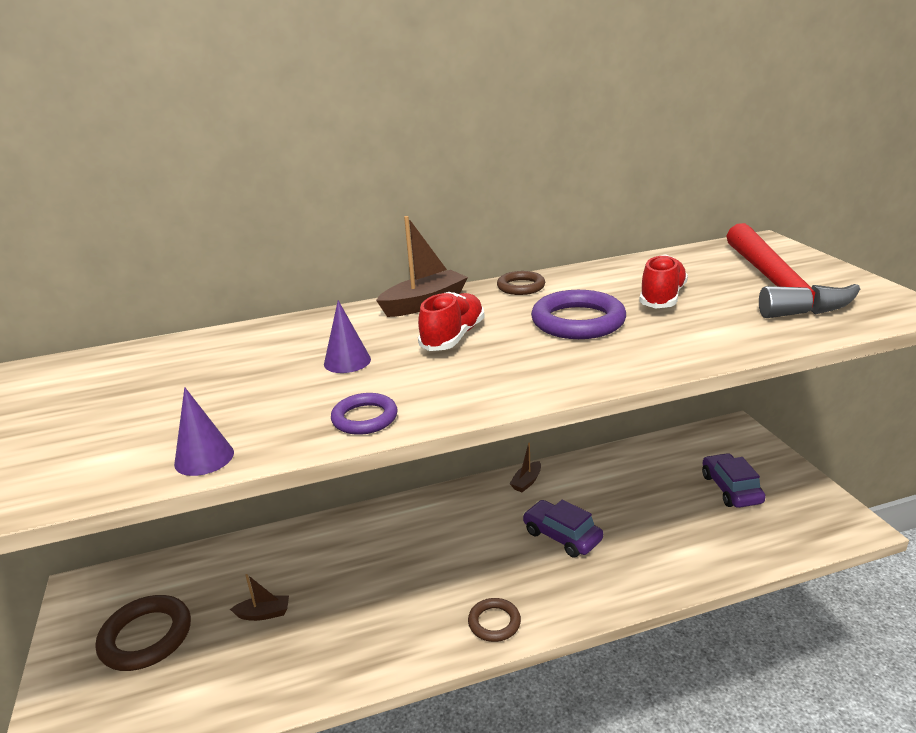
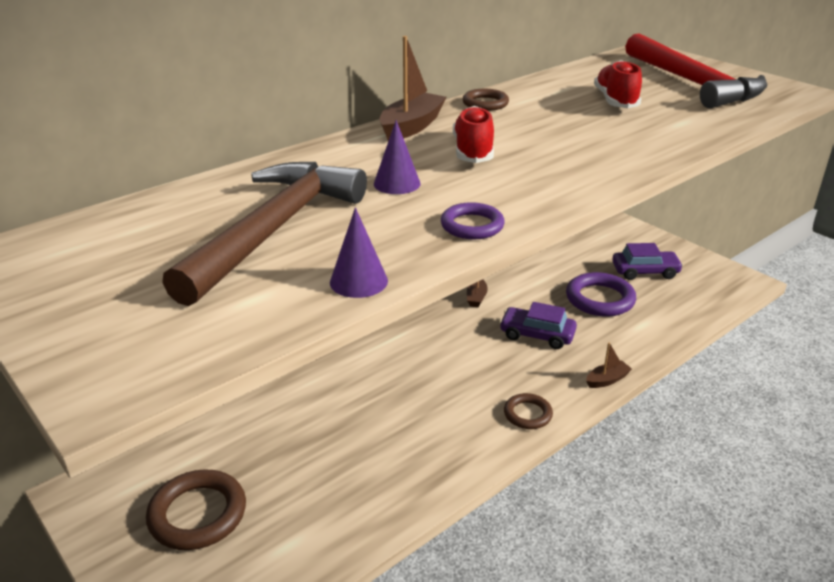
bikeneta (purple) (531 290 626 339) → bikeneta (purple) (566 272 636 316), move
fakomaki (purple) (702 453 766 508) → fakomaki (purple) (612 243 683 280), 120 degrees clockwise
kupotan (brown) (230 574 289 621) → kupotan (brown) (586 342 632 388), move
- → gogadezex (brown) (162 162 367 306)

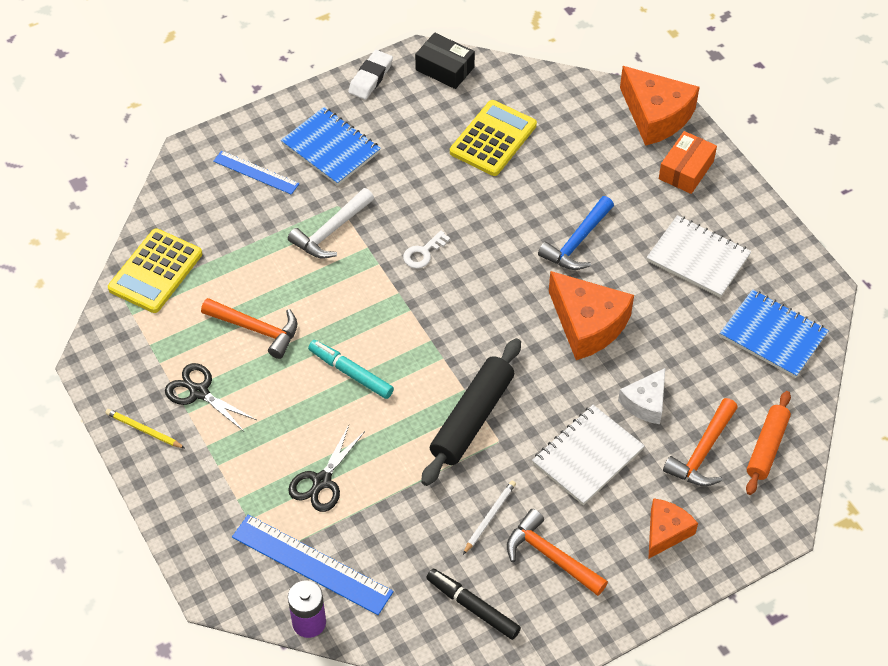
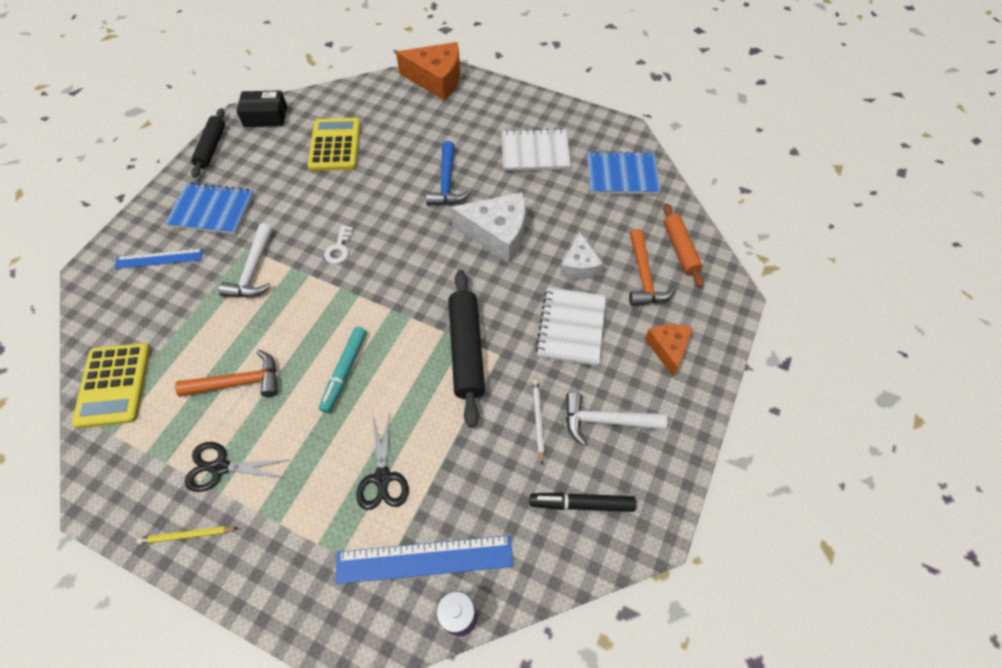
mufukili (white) (348 50 393 100) → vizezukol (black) (191 108 225 178)
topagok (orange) (659 131 717 194) → -
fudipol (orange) (549 271 634 360) → fudipol (white) (450 192 525 263)
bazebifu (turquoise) (308 340 394 399) → bazebifu (turquoise) (319 327 367 413), 75 degrees counterclockwise
gogadezex (orange) (507 509 608 596) → gogadezex (white) (566 392 667 446)

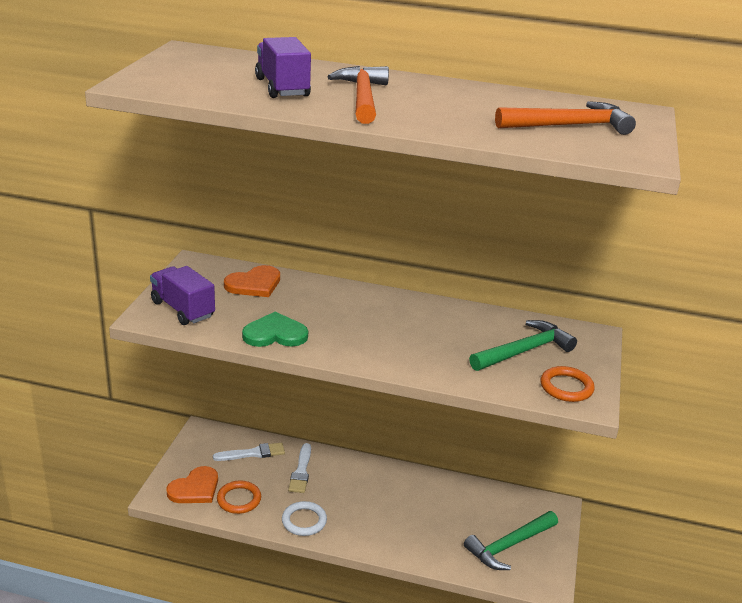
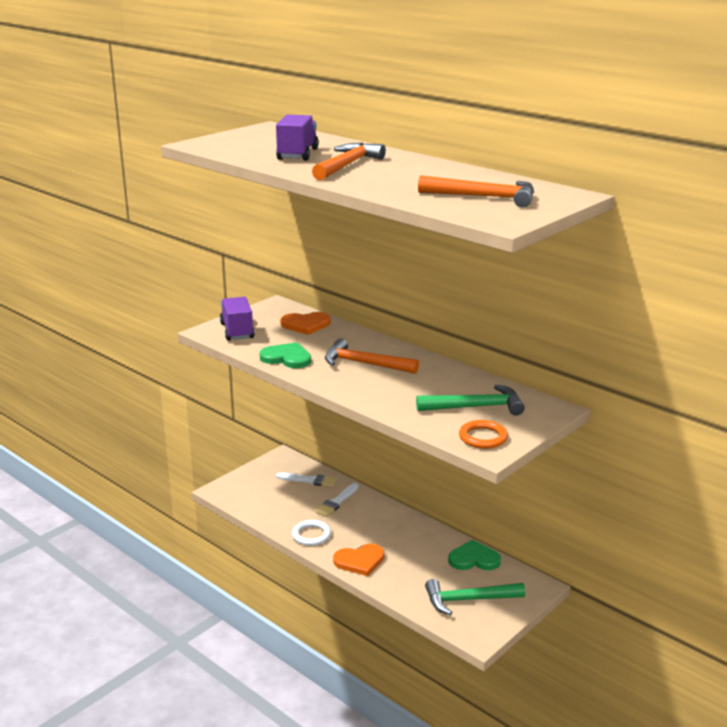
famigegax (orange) (166 466 218 503) → famigegax (orange) (333 544 384 576), move
bikeneta (orange) (217 481 261 514) → -
- → gogadezex (orange) (325 339 419 374)
- → famigegax (green) (448 540 501 570)

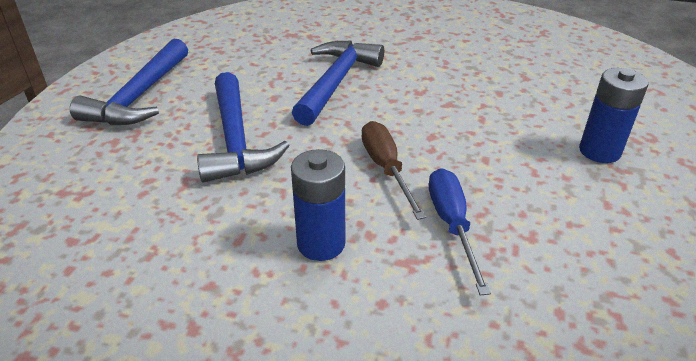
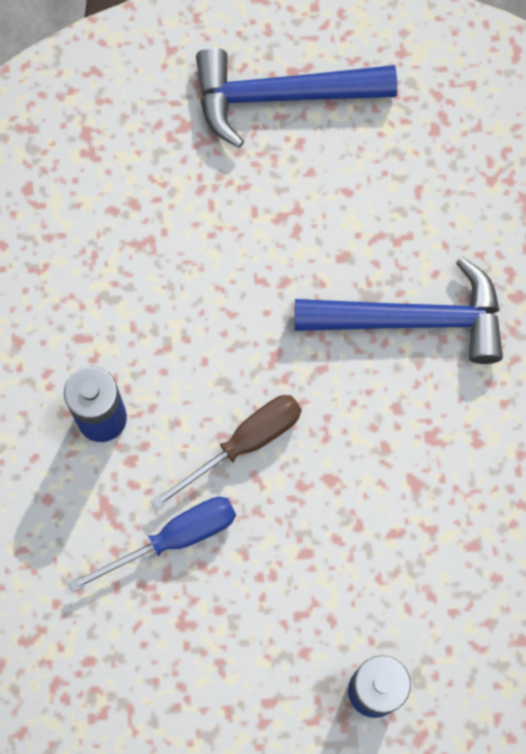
gogadezex (blue) (197 72 290 183) → -

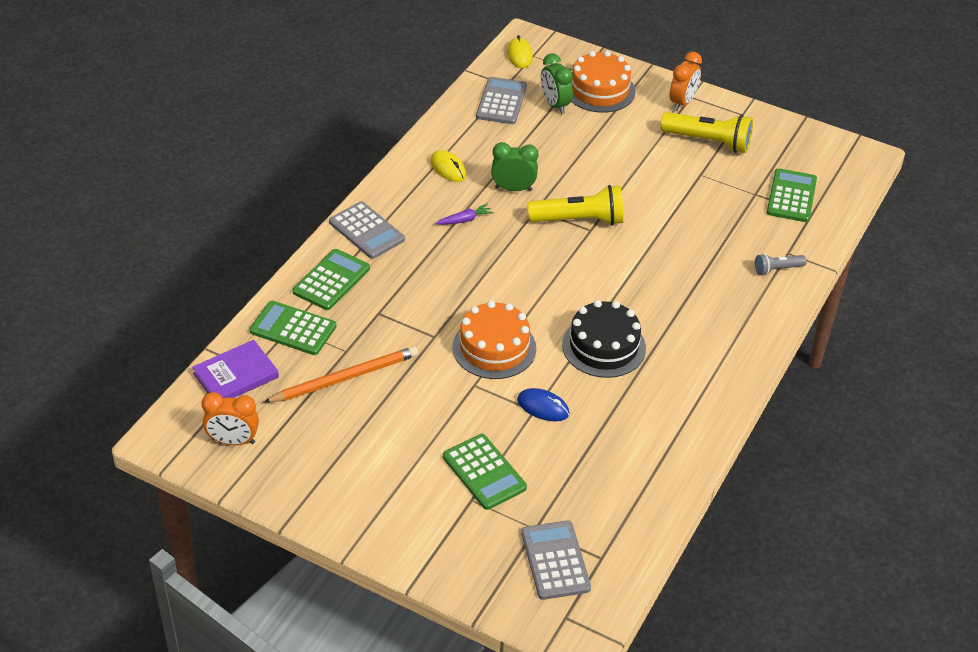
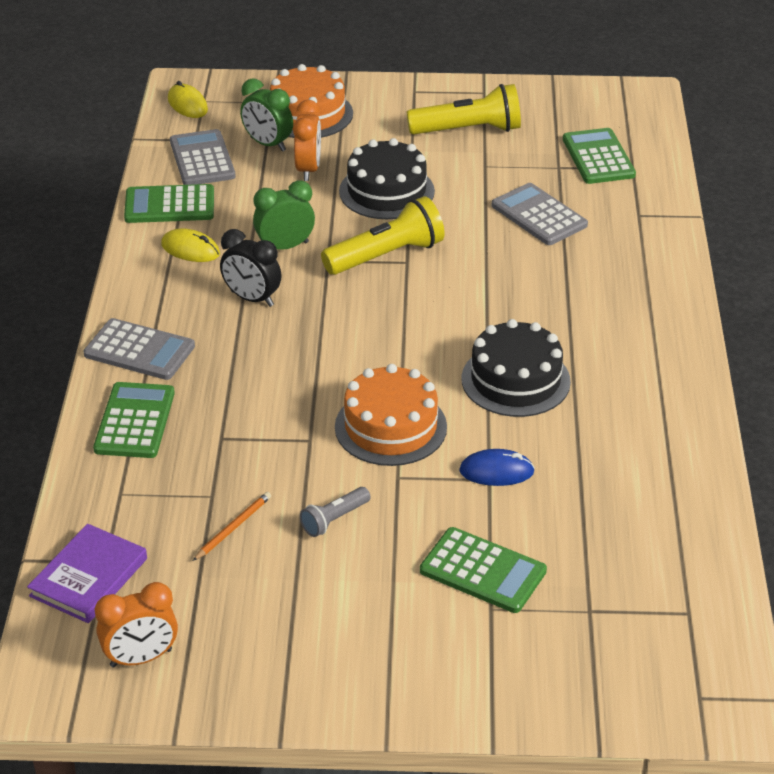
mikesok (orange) (670 52 702 111) → mikesok (orange) (293 100 321 181), move
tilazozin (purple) (436 204 494 225) → mikesok (black) (220 229 282 307)
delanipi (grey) (755 254 807 275) → delanipi (grey) (300 487 371 537), move
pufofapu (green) (250 301 337 355) → pufofapu (green) (124 184 214 223), move
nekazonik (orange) (263 346 418 403) → nekazonik (orange) (193 492 271 561), x0.50
pufofapu (grey) (521 520 591 600) → pufofapu (grey) (492 183 588 245), move
- → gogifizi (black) (339 138 435 219)

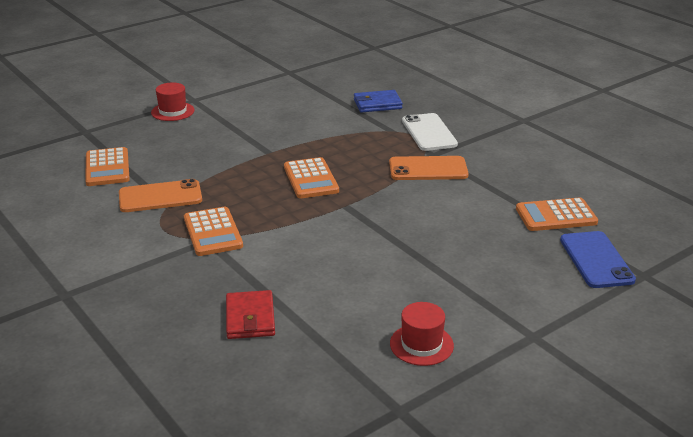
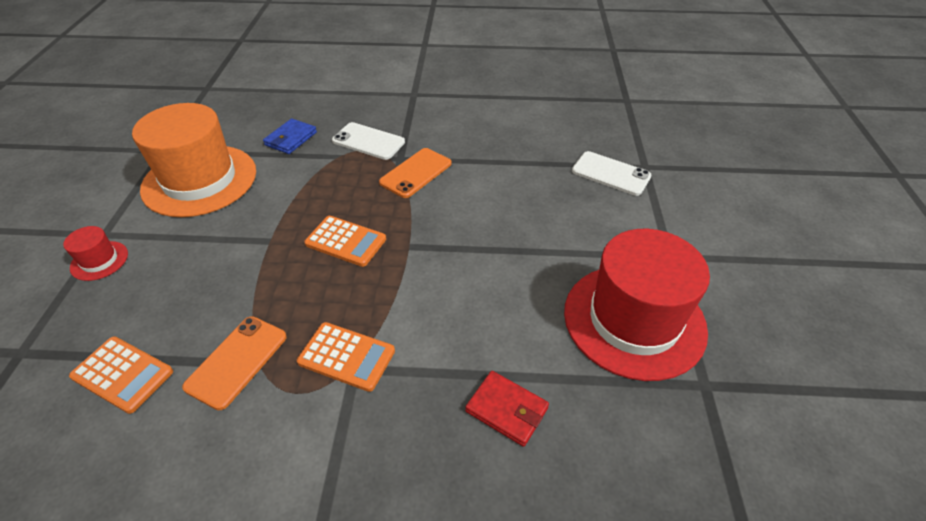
pufofapu (orange) (516 197 598 231) → -
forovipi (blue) (560 231 636 288) → forovipi (white) (572 151 652 196)
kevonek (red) (390 302 454 366) → kevonek (red) (564 229 710 381), x2.39
- → kevonek (orange) (132 103 256 217)

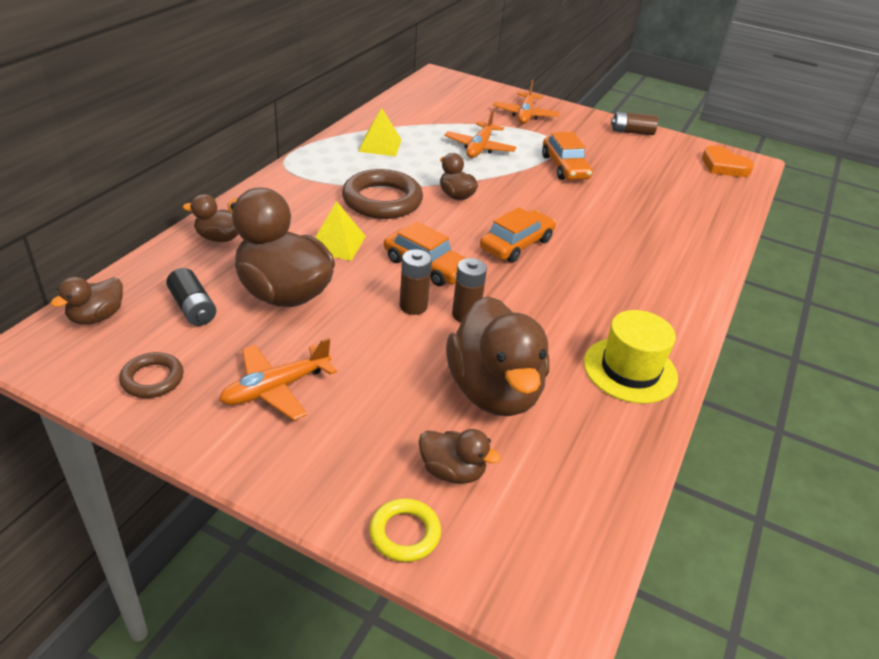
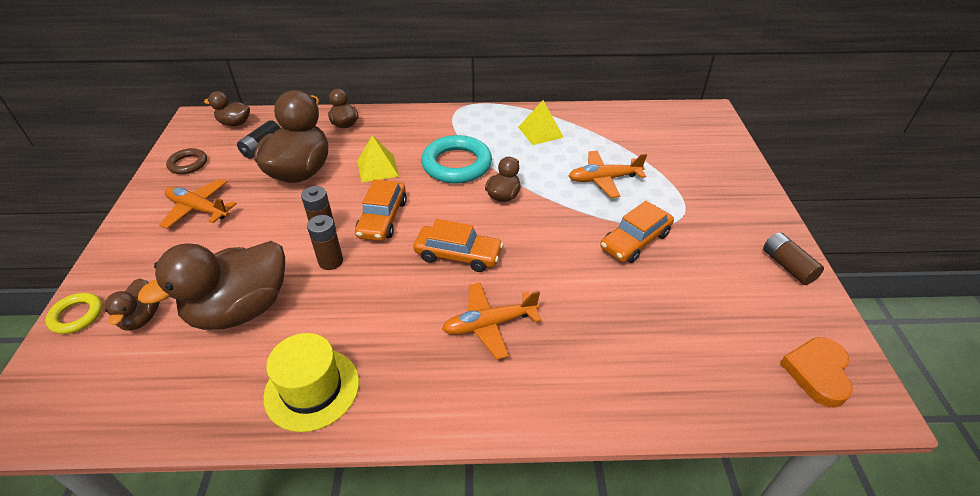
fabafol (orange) (493 80 560 124) → fabafol (orange) (442 283 542 360), move
bikeneta (brown) (342 169 423 219) → bikeneta (turquoise) (421 135 492 184)

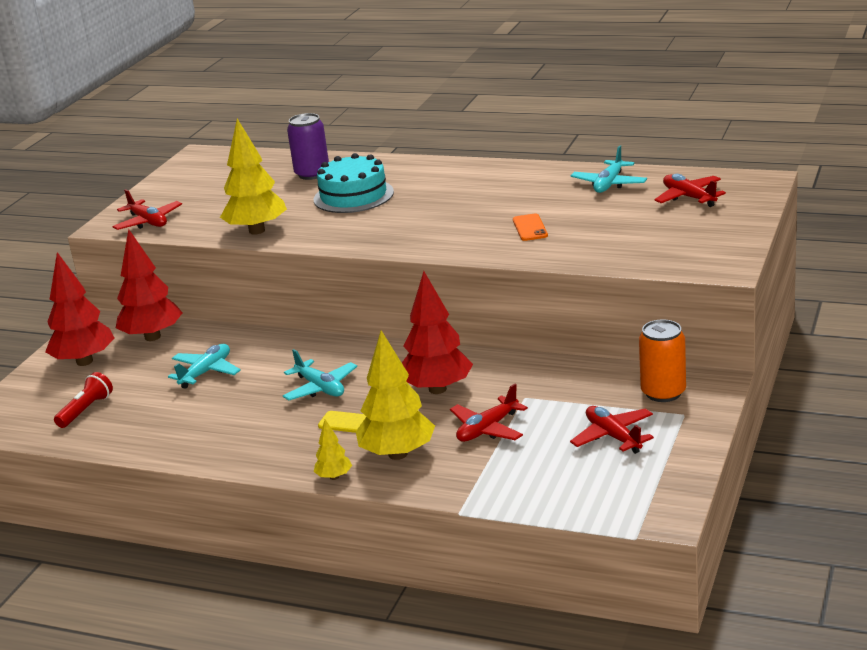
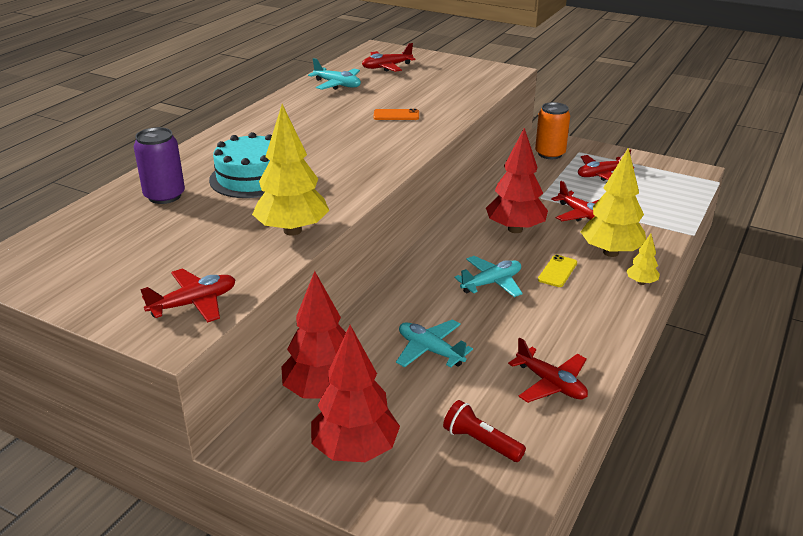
- → fabafol (red) (508 338 588 403)

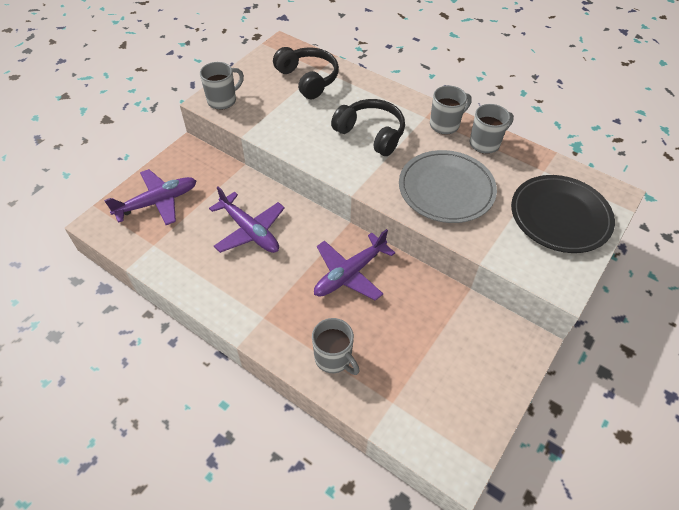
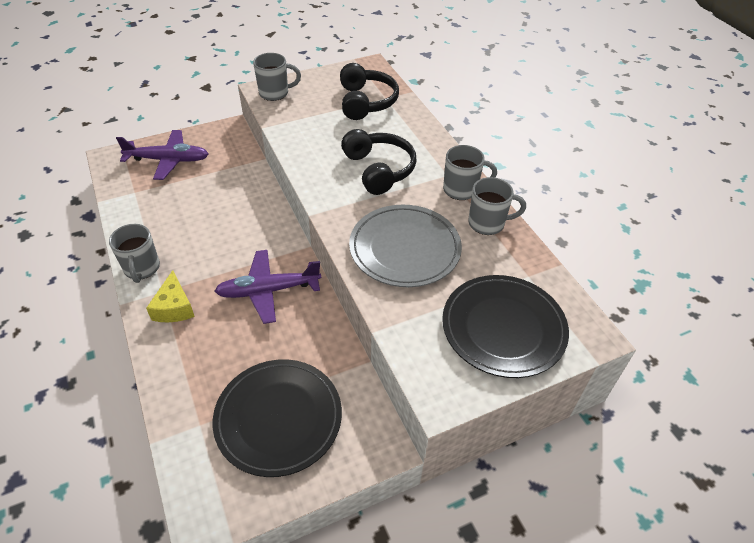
fabafol (purple) (209 186 285 253) → -
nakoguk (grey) (312 318 360 375) → nakoguk (grey) (109 224 160 283), move
- → fudipol (yellow) (146 270 195 322)
- → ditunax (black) (213 359 342 477)

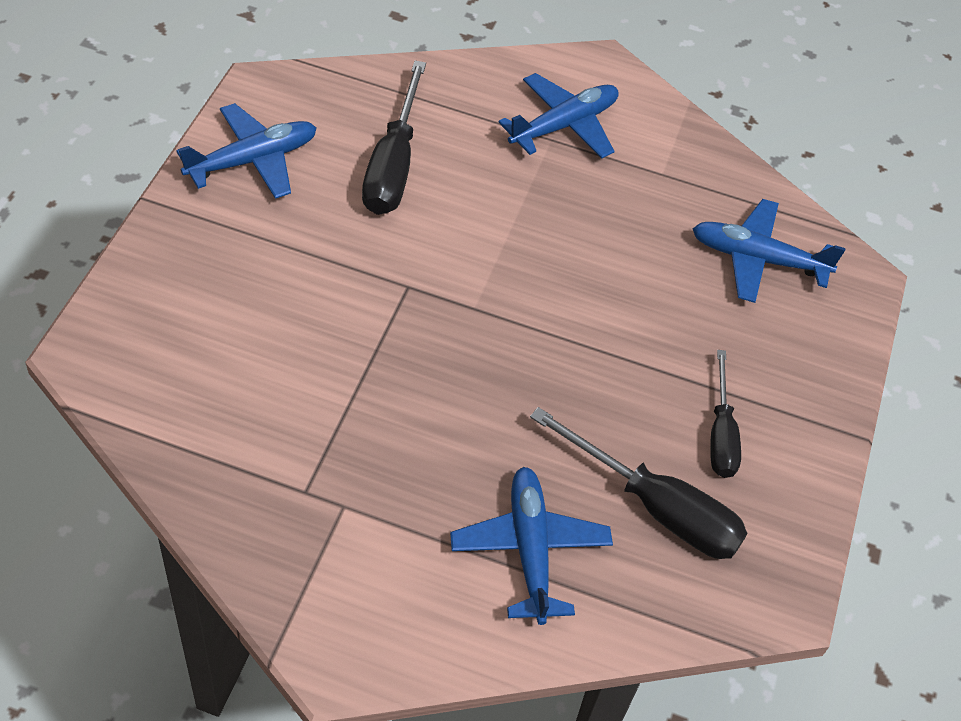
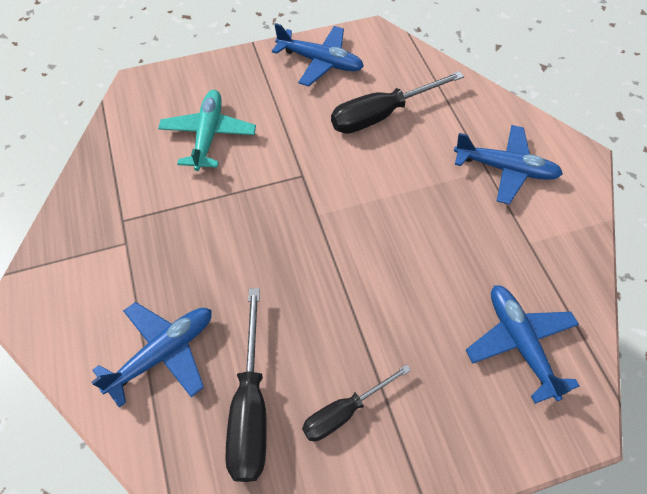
- → fabafol (turquoise) (158 90 256 171)

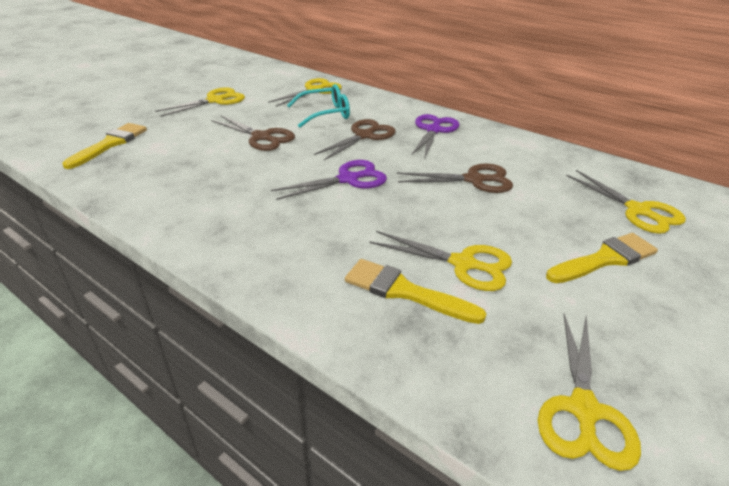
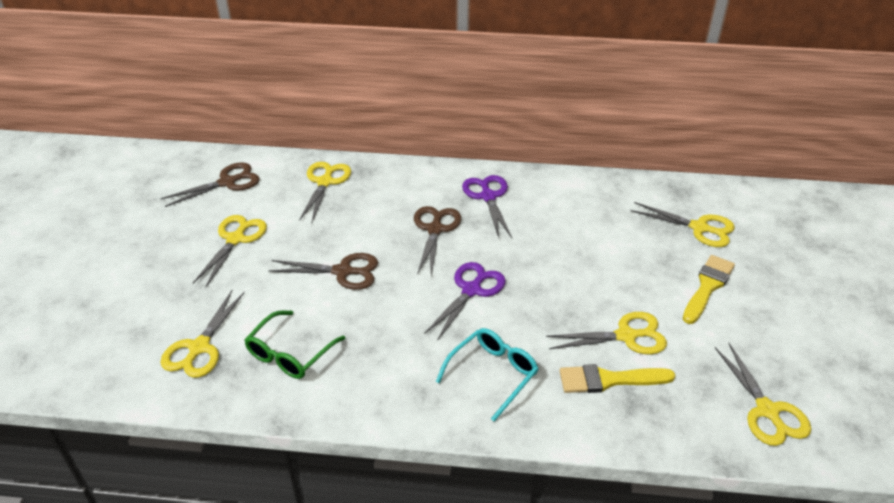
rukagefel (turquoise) (287 84 350 128) → rukagefel (turquoise) (436 328 538 421), move
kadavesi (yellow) (62 123 147 169) → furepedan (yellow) (160 290 245 378)
furepedan (brown) (397 163 513 193) → furepedan (brown) (161 162 259 207), move
- → rukagefel (green) (244 310 345 379)

